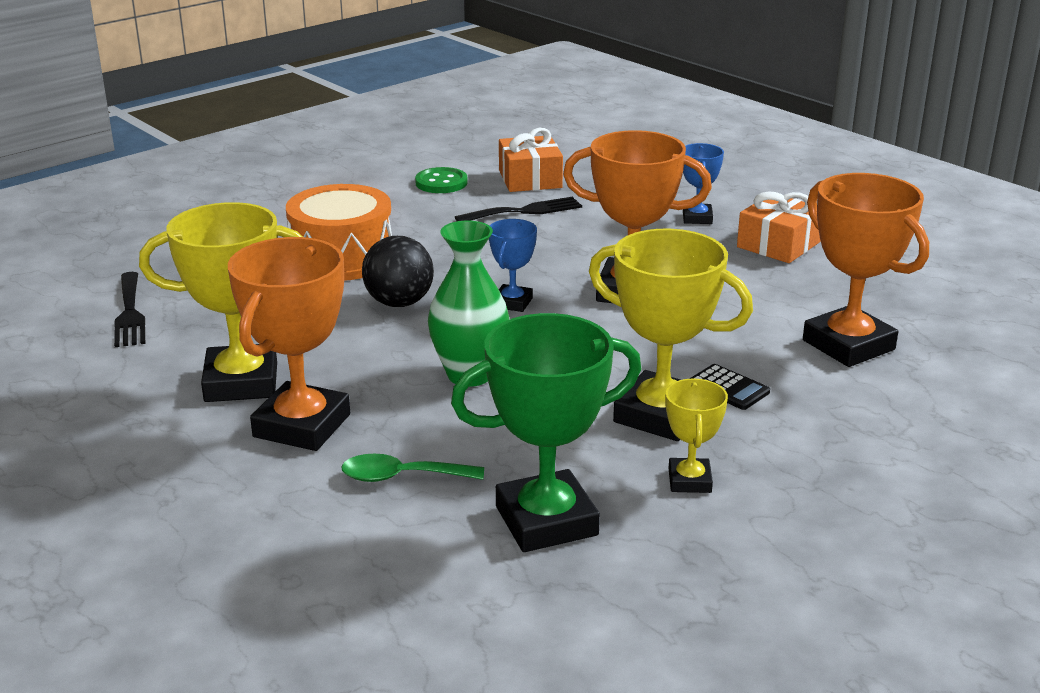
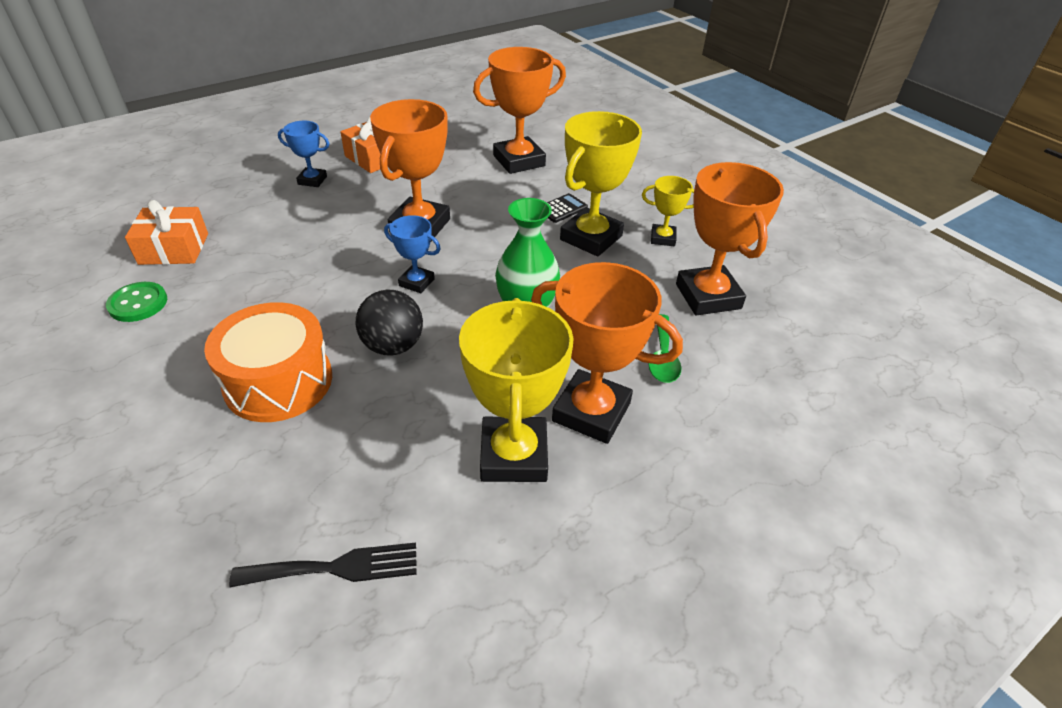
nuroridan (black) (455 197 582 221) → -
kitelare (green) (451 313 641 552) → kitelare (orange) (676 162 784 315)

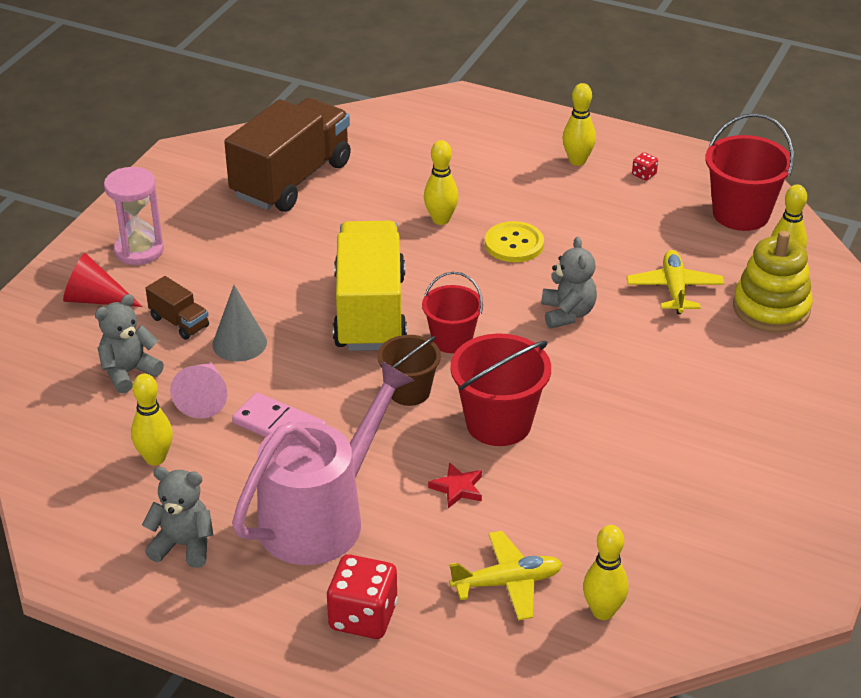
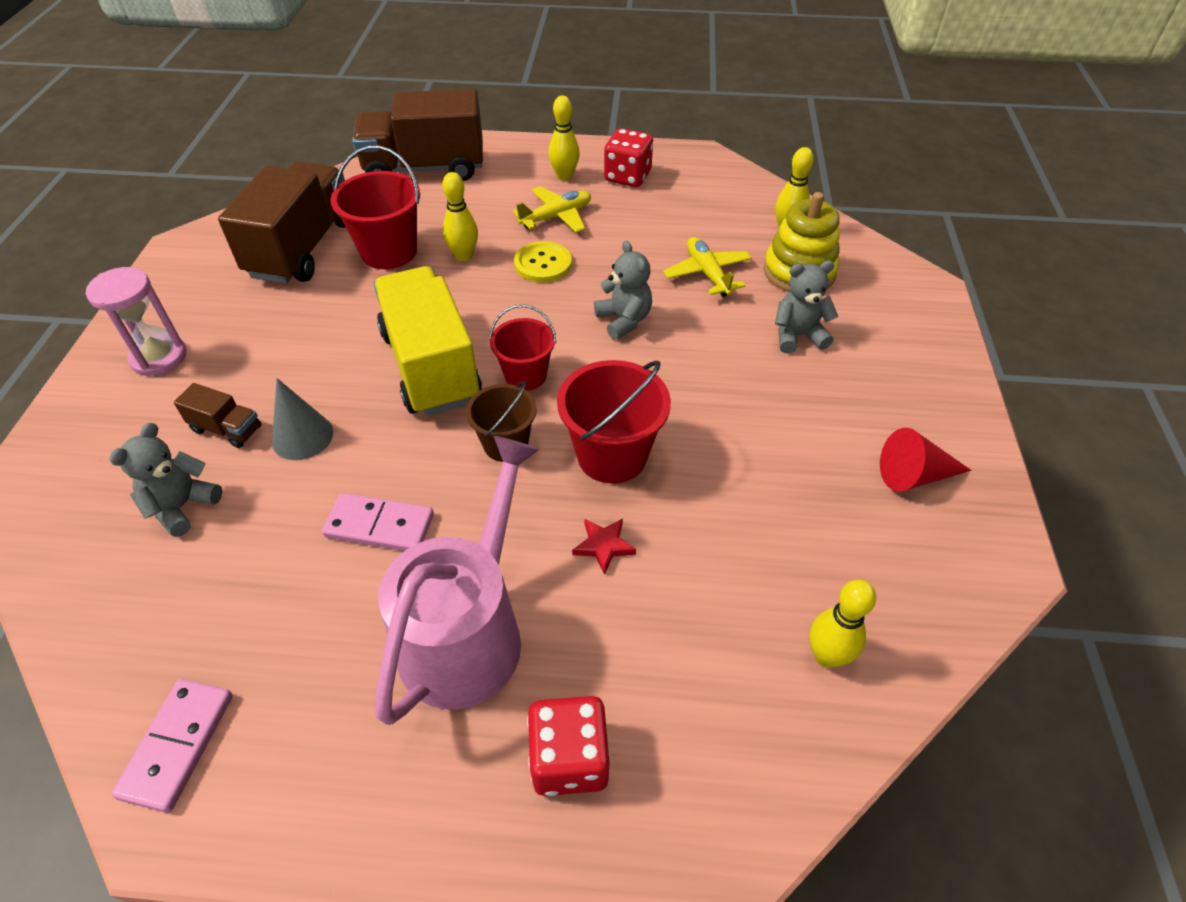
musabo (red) (705 113 794 231) → musabo (red) (330 146 420 269), move
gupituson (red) (632 152 658 181) → gupituson (red) (604 128 653 187), x2.25
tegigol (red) (63 253 143 307) → tegigol (red) (880 428 972 492), move
tegigol (pink) (170 363 227 419) → -
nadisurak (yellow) (131 374 173 465) → -
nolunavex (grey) (142 467 213 568) → nolunavex (grey) (775 260 838 354), move
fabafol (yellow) (449 531 562 620) → fabafol (yellow) (513 186 591 233), move
- → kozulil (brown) (352 89 483 181)
- → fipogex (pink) (111 679 233 813)

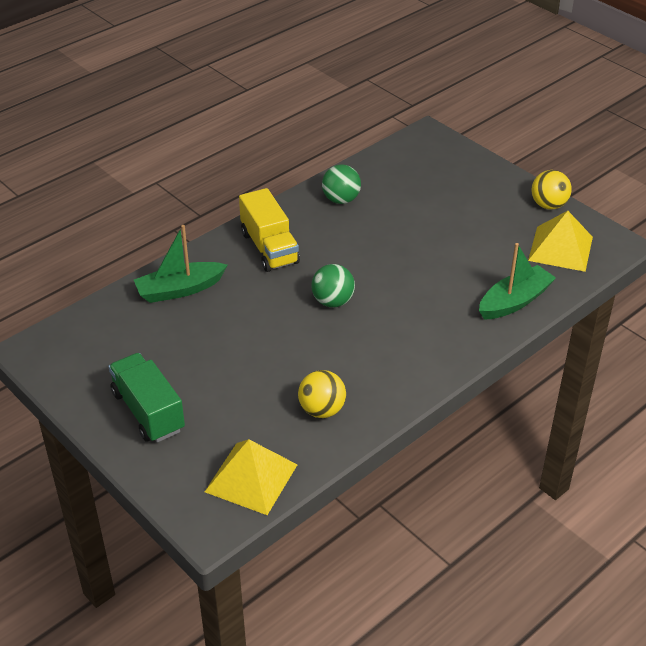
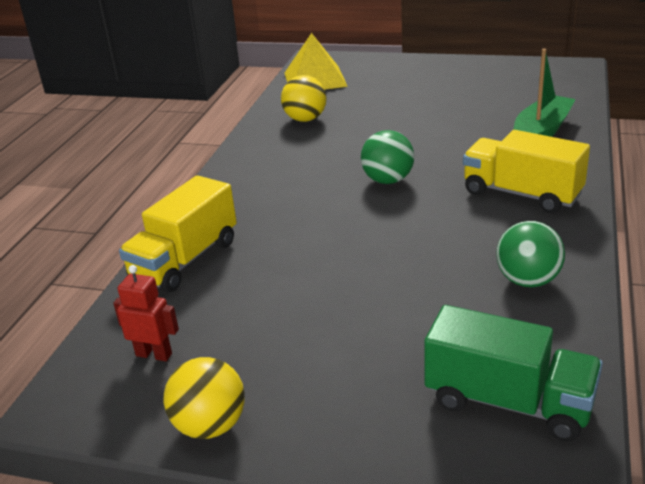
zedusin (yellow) (528 211 593 272) → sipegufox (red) (113 265 179 361)
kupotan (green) (479 243 556 320) → kozulil (yellow) (119 175 237 292)
kozulil (green) (108 353 185 442) → kozulil (green) (424 305 603 442), move

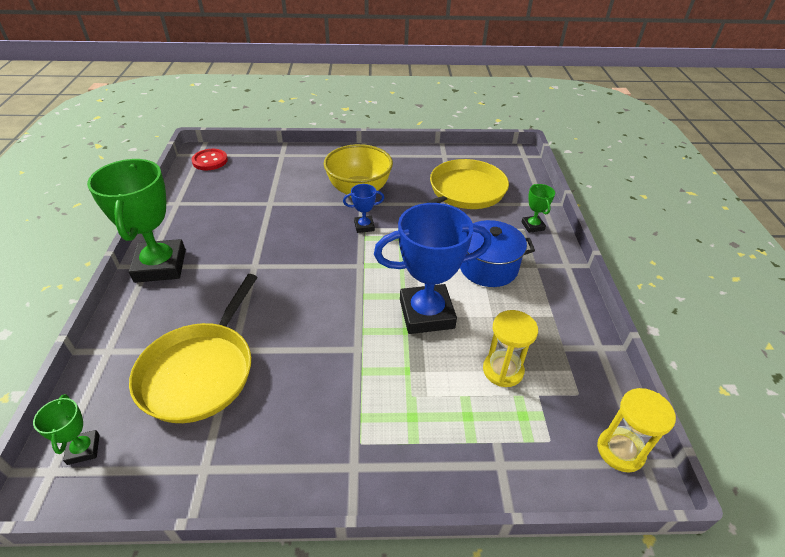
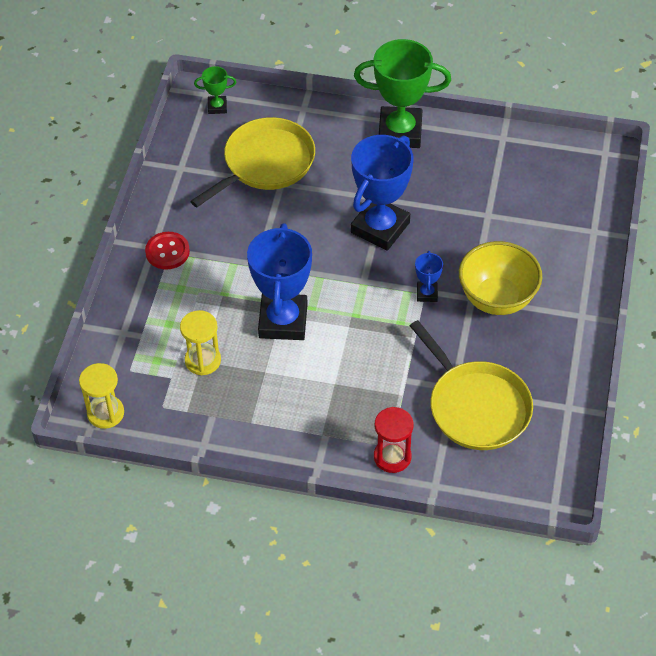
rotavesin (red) (191 149 228 171) → rotavesin (red) (145 232 190 269), move
kitelare (green) (522 184 555 233) → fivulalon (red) (374 407 414 473)
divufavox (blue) (460 220 535 287) → -
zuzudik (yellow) (129 274 258 423) → zuzudik (yellow) (190 117 315 208), 105 degrees clockwise
- → kitelare (blue) (351 135 413 251)

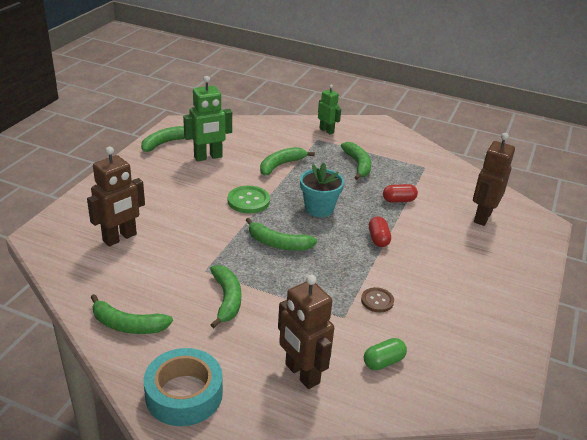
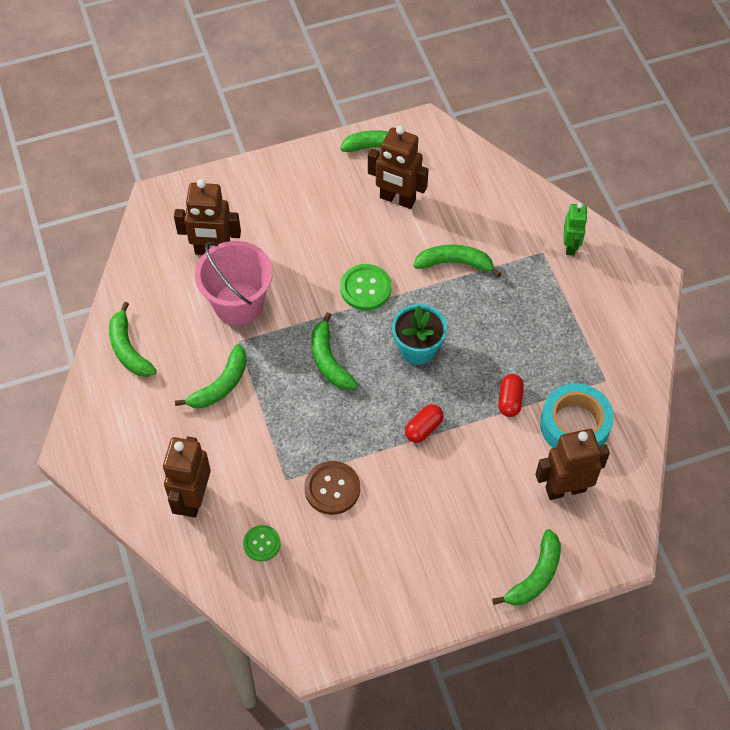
sipegufox (green) (183 76 232 162) → sipegufox (brown) (368 126 429 209)
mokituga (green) (341 142 371 180) → mokituga (green) (492 529 561 606), move
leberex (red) (383 184 418 203) → leberex (red) (498 374 524 417), 60 degrees clockwise
rotavesin (brown) (361 287 394 313) → rotavesin (brown) (304 461 360 515), x1.54
leberex (green) (364 338 407 370) → rotavesin (green) (243 525 281 561)
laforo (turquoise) (144 348 223 426) → laforo (turquoise) (540 383 614 448), move
- → musabo (pink) (195 241 273 325)

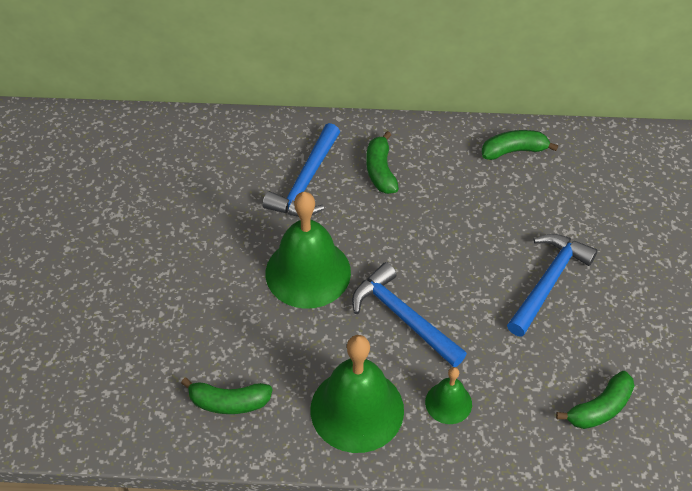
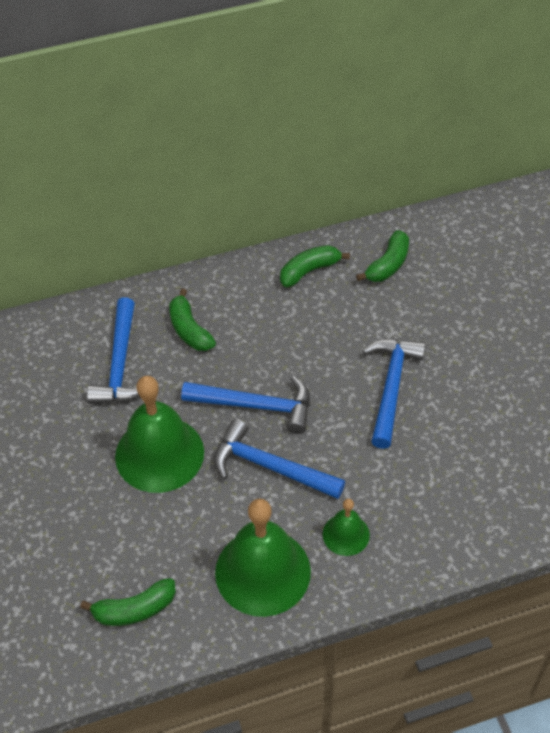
mokituga (green) (556 371 634 429) → mokituga (green) (356 230 409 282), move
- → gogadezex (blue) (181 376 310 434)

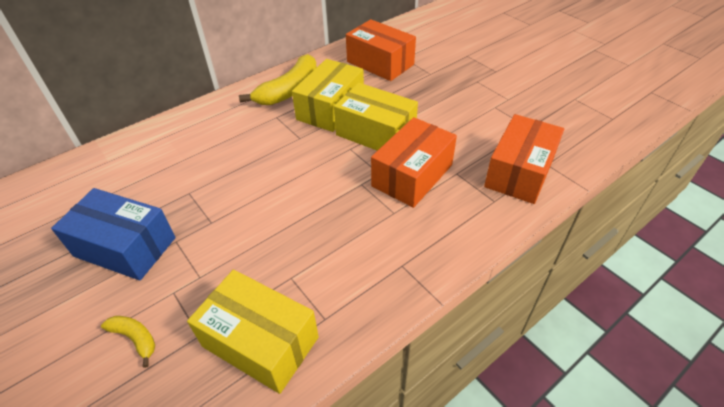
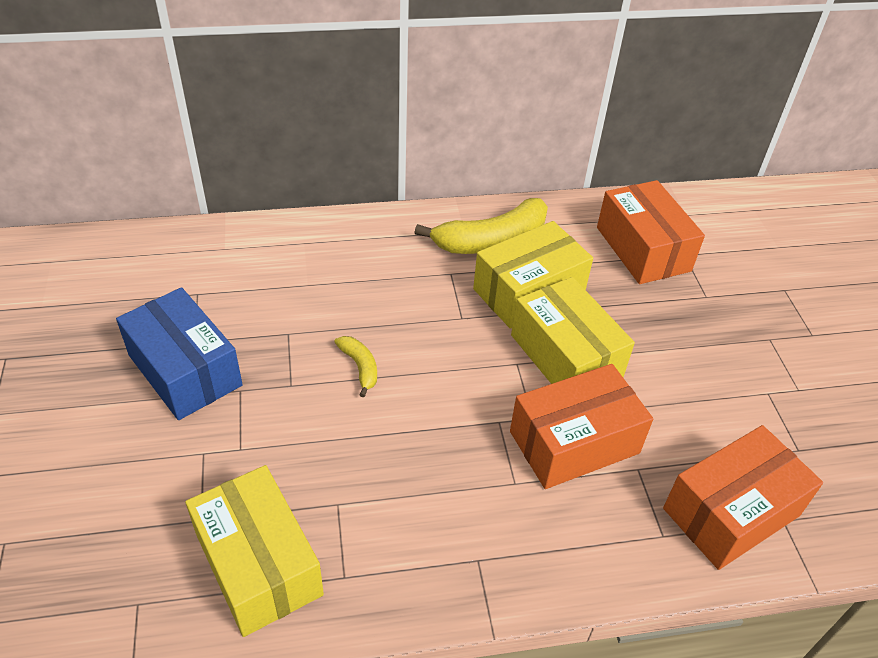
mokituga (yellow) (101 316 155 368) → mokituga (yellow) (334 336 377 397), move

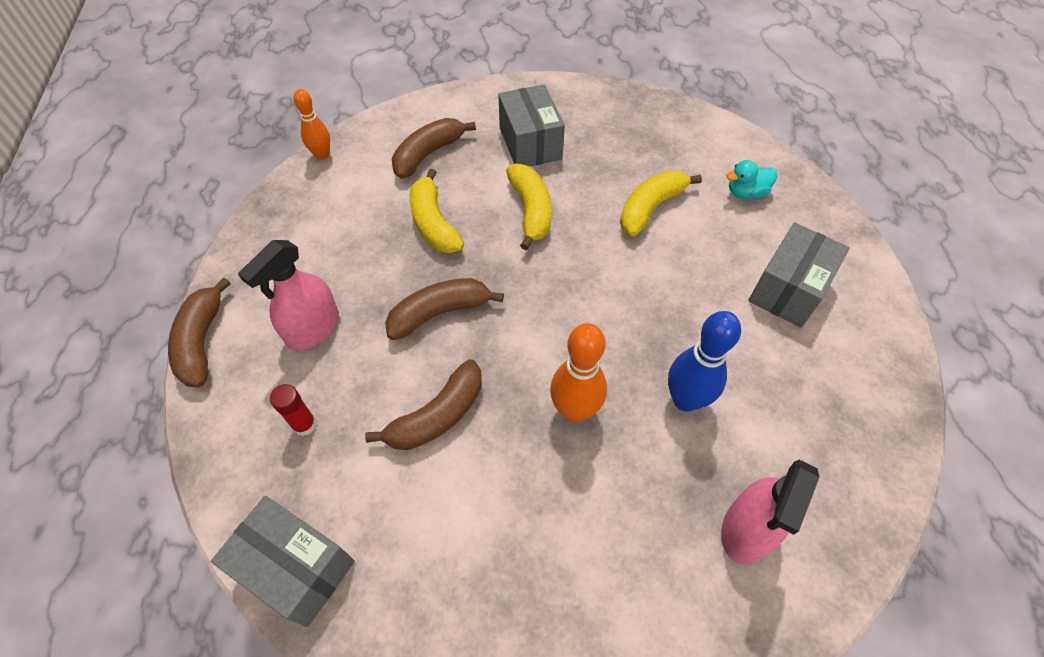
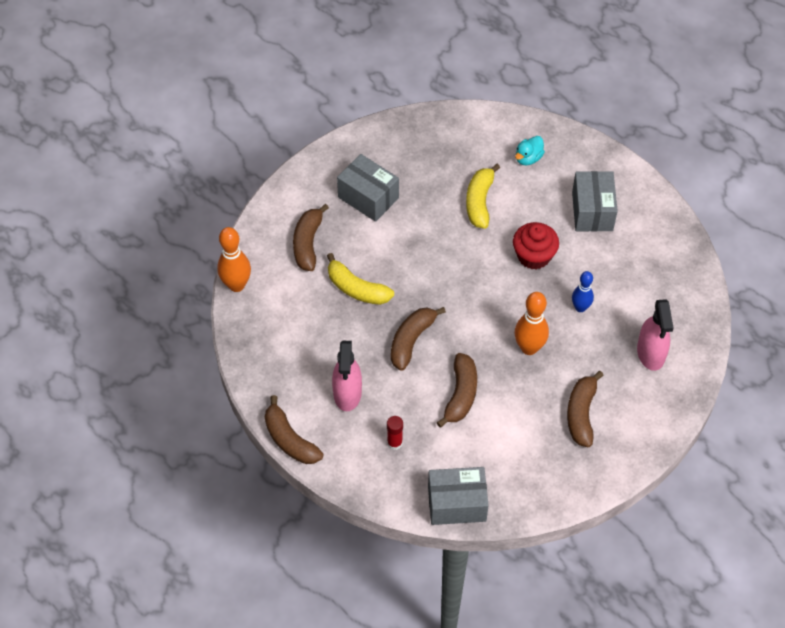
nadisurak (orange) (294 89 330 160) → nadisurak (orange) (217 227 251 292), x1.54
mokituga (yellow) (506 163 552 250) → -
nadisurak (blue) (668 311 741 412) → nadisurak (blue) (572 271 594 312), x0.65
- → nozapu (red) (513 222 559 270)
- → mokituga (brown) (567 371 604 447)

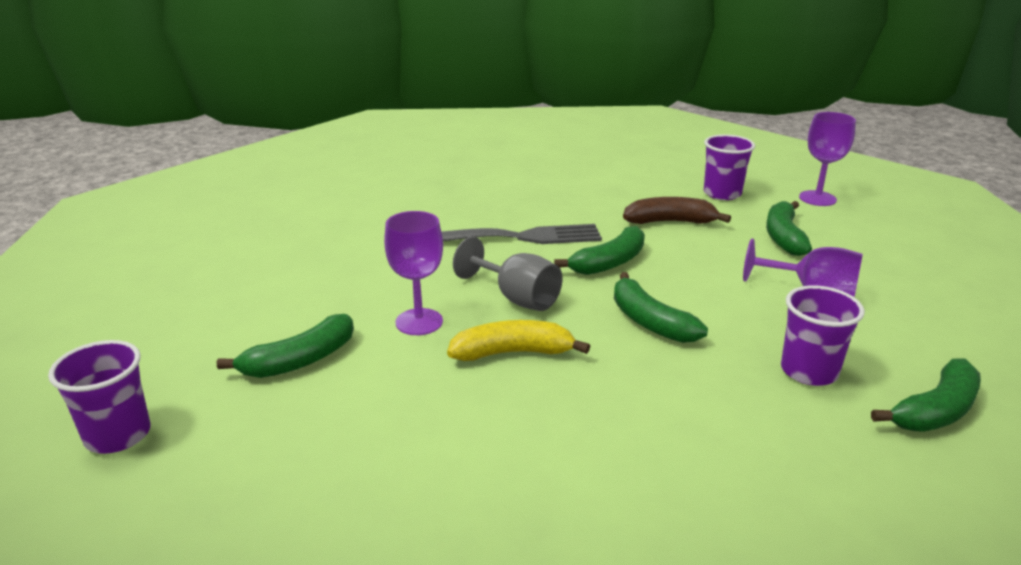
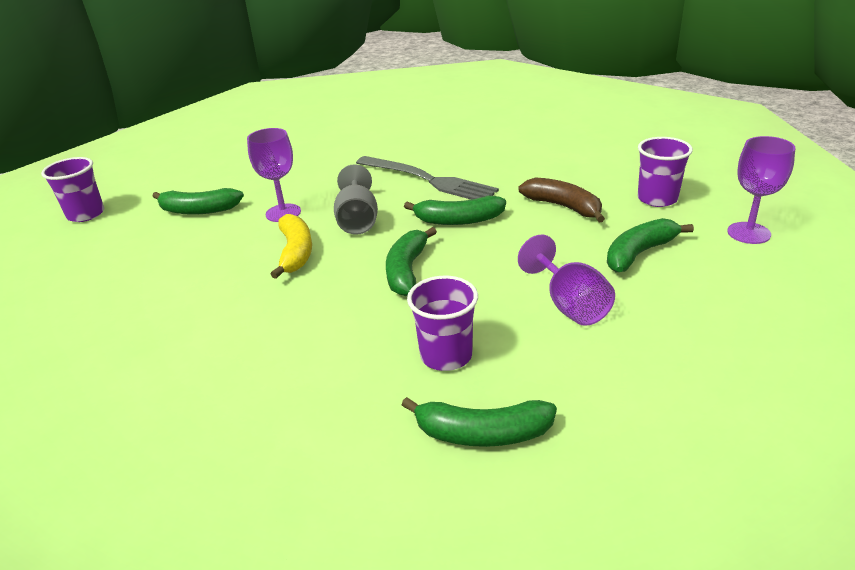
mokituga (yellow) (447 320 590 361) → mokituga (yellow) (271 214 312 279), 45 degrees clockwise

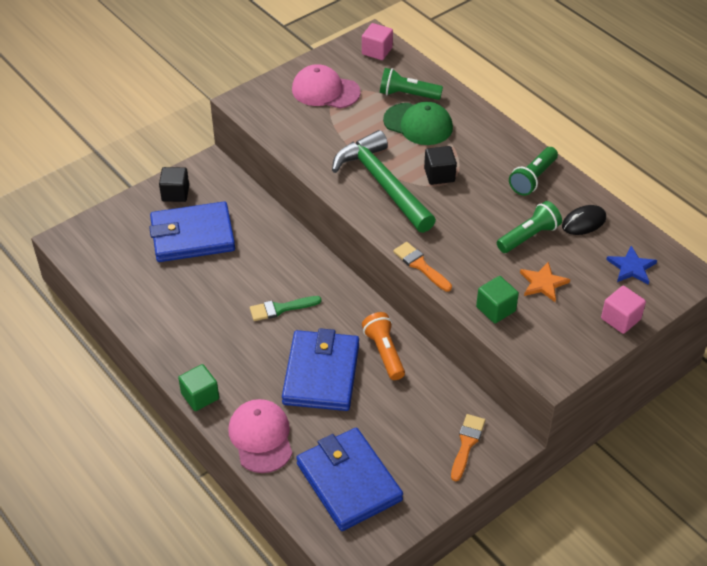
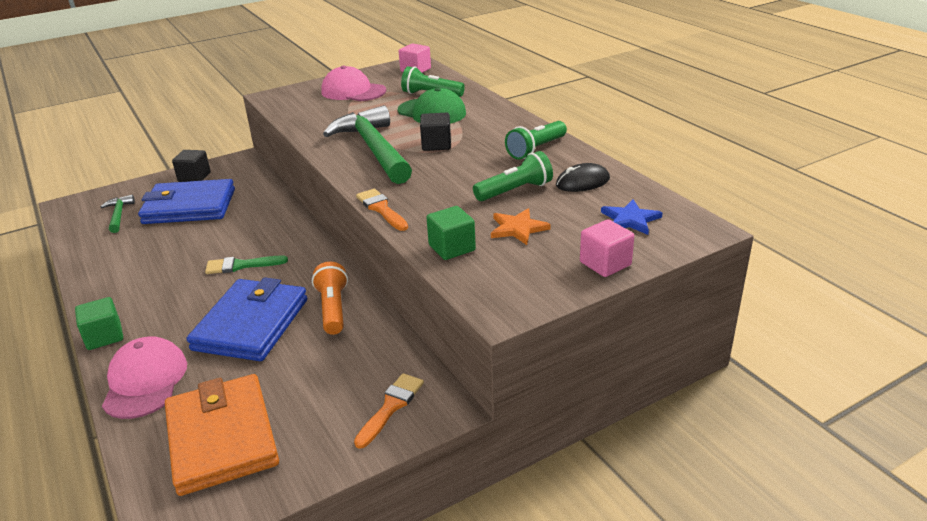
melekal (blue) (296 428 403 531) → melekal (orange) (165 374 279 496)
- → gogadezex (green) (100 195 135 233)

